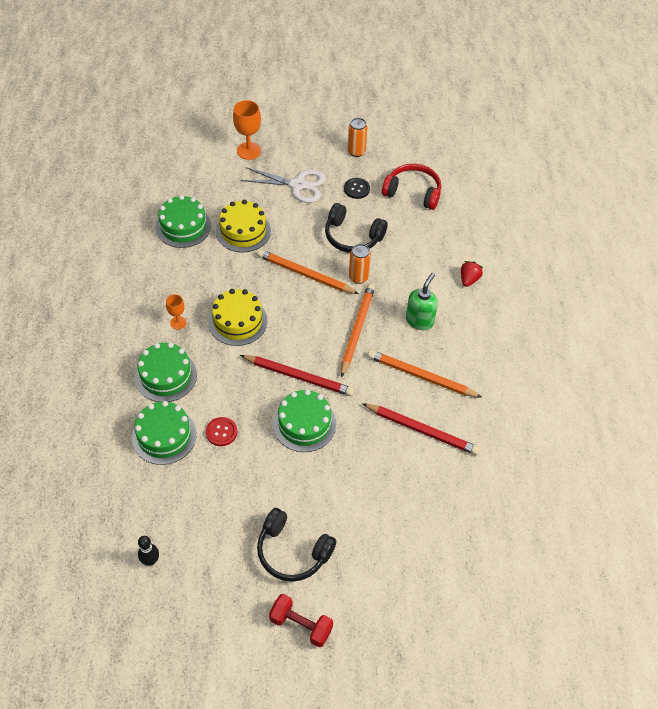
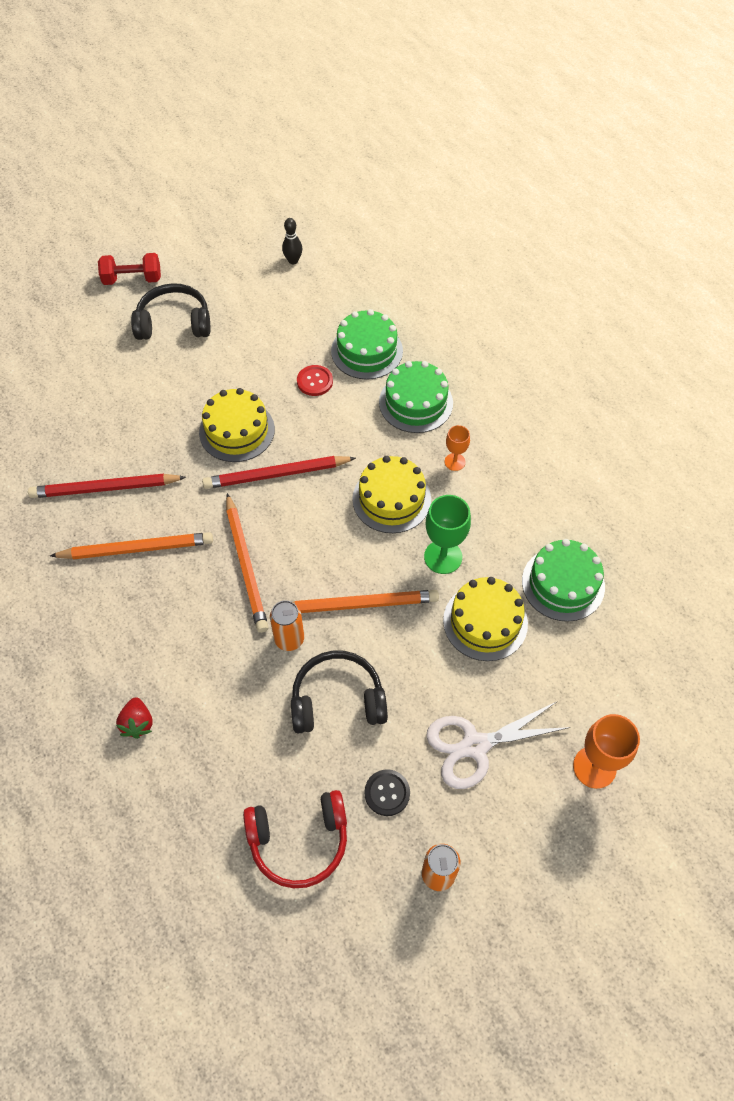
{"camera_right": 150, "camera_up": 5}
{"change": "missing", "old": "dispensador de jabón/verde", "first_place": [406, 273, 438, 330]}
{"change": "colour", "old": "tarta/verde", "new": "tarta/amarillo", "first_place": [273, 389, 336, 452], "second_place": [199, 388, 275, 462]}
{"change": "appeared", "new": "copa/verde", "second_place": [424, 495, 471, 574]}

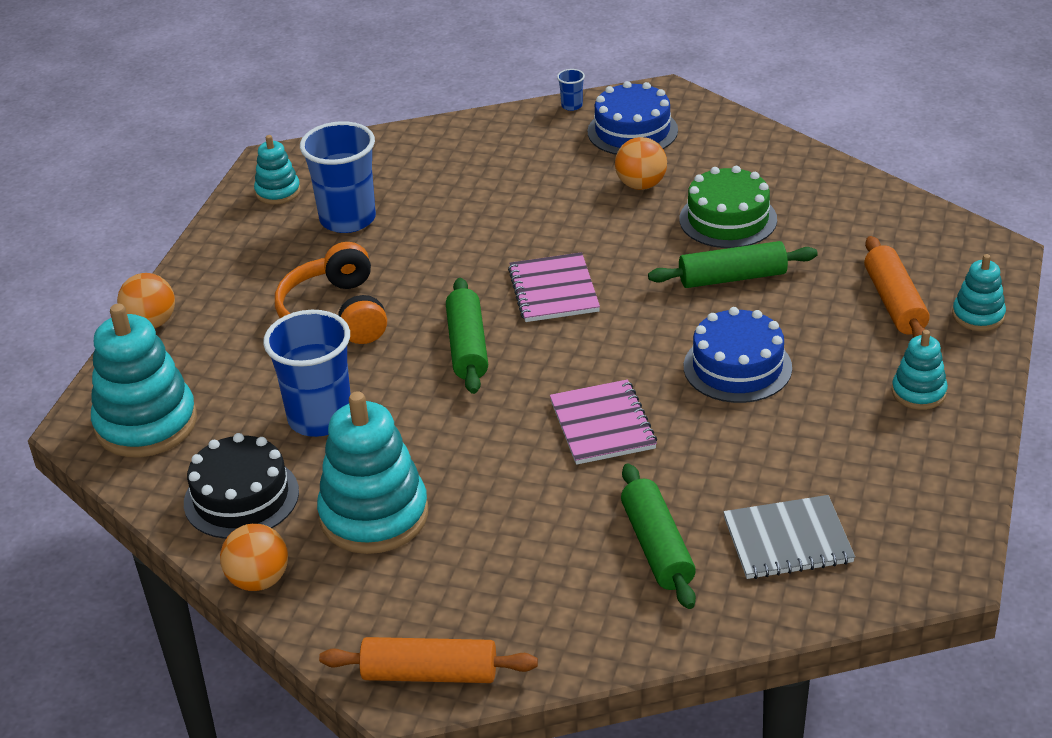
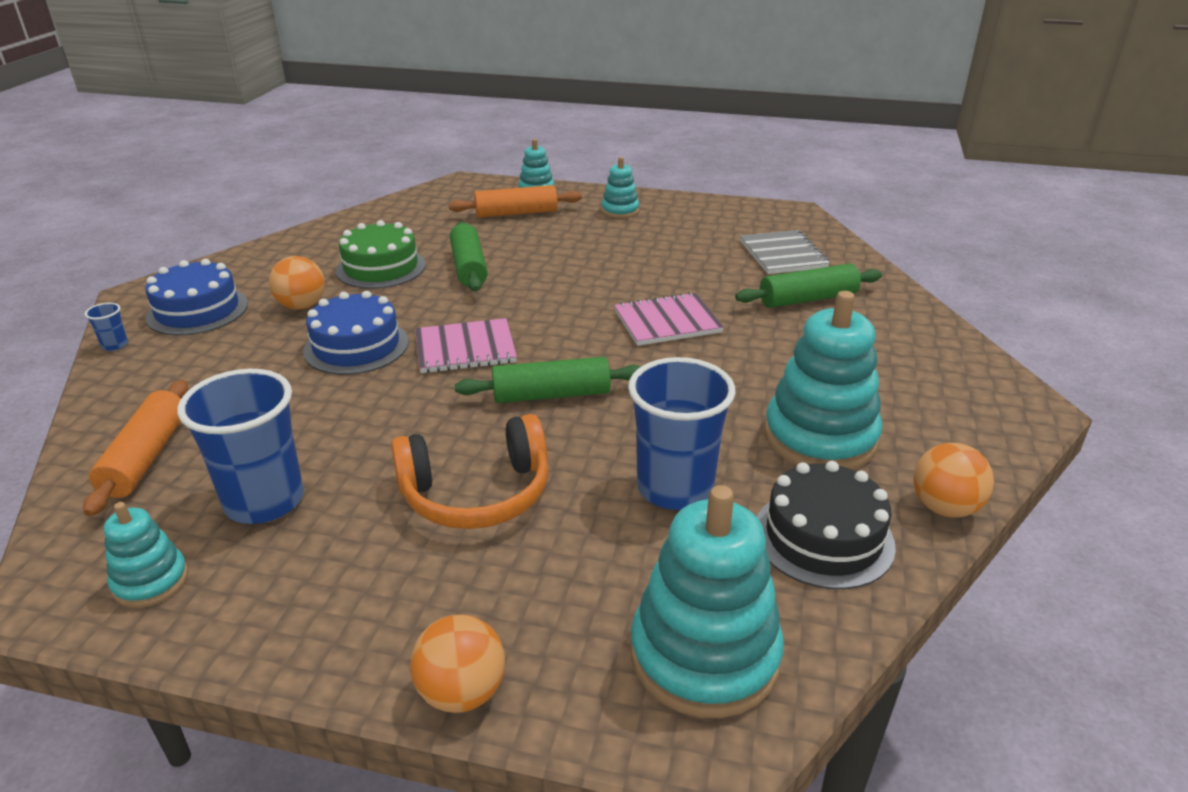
{"camera_right": -95, "camera_up": -5}
{"change": "relocated", "old": "tarta/azul", "first_place": [684, 307, 792, 403], "second_place": [303, 291, 408, 375]}
{"change": "relocated", "old": "rodillo/naranja", "first_place": [319, 637, 538, 683], "second_place": [83, 380, 188, 516]}

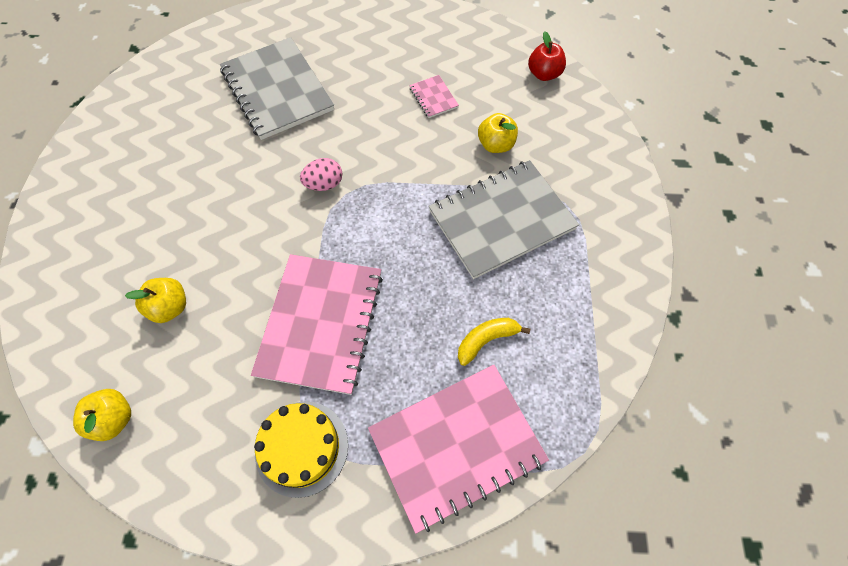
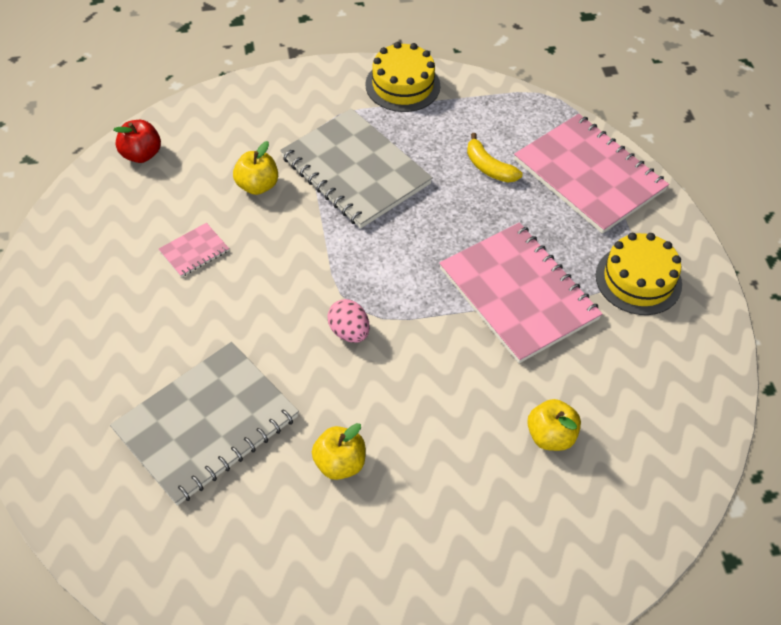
{"camera_right": -105, "camera_up": -10}
{"change": "spun", "old": "cuaderno/rosa", "first_place": [251, 254, 383, 395], "second_place": [439, 223, 602, 363], "degrees": 60}
{"change": "relocated", "old": "manzana/amarillo", "first_place": [73, 389, 131, 441], "second_place": [312, 423, 366, 480]}
{"change": "appeared", "new": "tarta/amarillo", "second_place": [365, 42, 440, 112]}

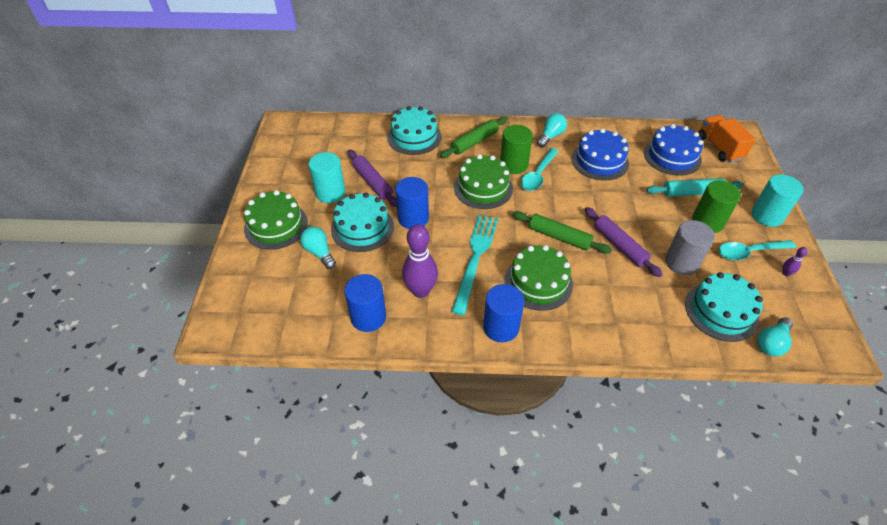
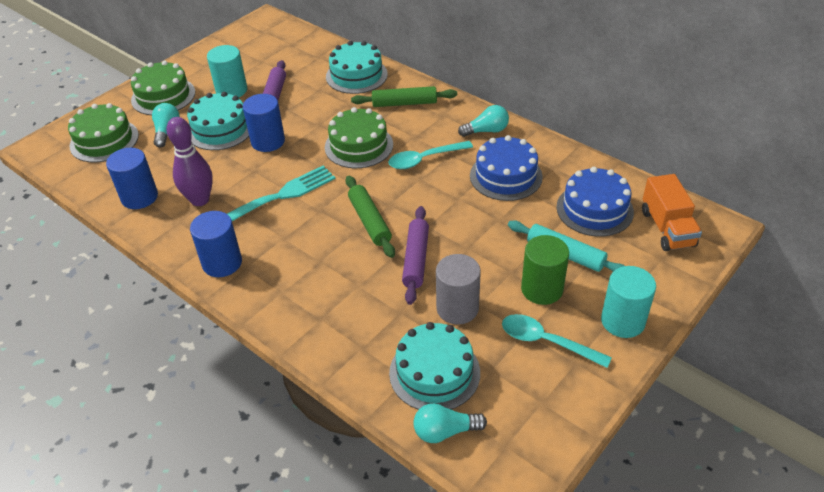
{"camera_right": 40, "camera_up": -5}
{"change": "spun", "old": "camión/naranja", "first_place": [698, 115, 756, 162], "second_place": [642, 174, 702, 251], "degrees": 150}
{"change": "missing", "old": "cilindro/verde", "first_place": [500, 125, 533, 174]}
{"change": "relocated", "old": "tarta/verde", "first_place": [505, 245, 573, 311], "second_place": [68, 103, 139, 162]}
{"change": "missing", "old": "bolo/morado", "first_place": [782, 247, 808, 276]}

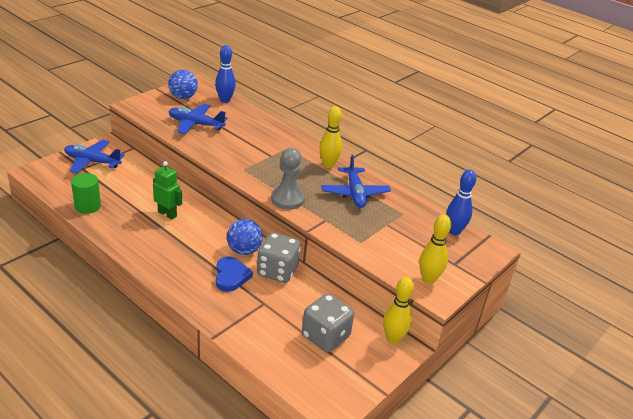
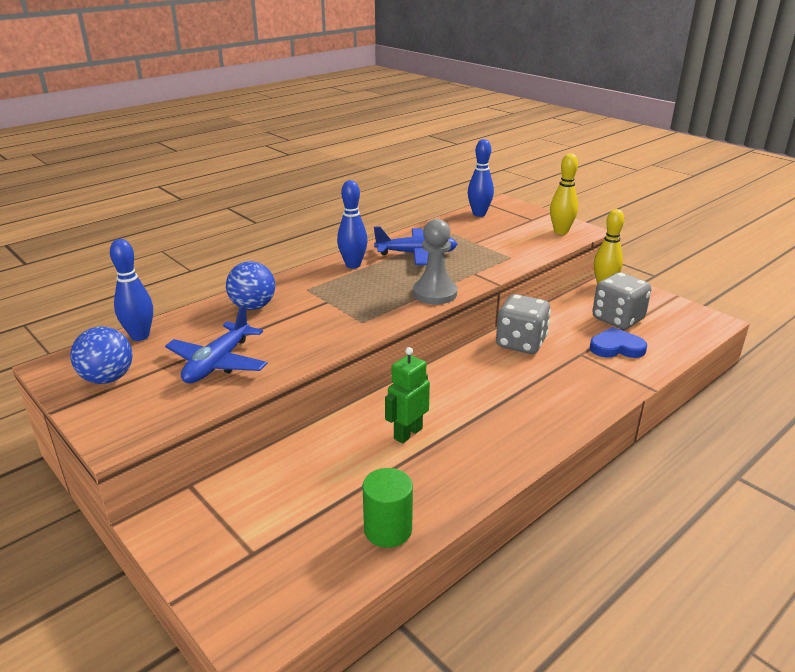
{"camera_right": -80, "camera_up": -5}
{"change": "colour", "old": "bolo/amarillo", "new": "bolo/azul", "first_place": [319, 106, 342, 168], "second_place": [337, 180, 368, 268]}
{"change": "missing", "old": "avión/azul", "first_place": [64, 140, 125, 174]}
{"change": "relocated", "old": "pelota/azul", "first_place": [227, 219, 263, 255], "second_place": [226, 261, 275, 310]}
{"change": "relocated", "old": "corazón/azul", "first_place": [216, 256, 253, 292], "second_place": [590, 327, 647, 358]}

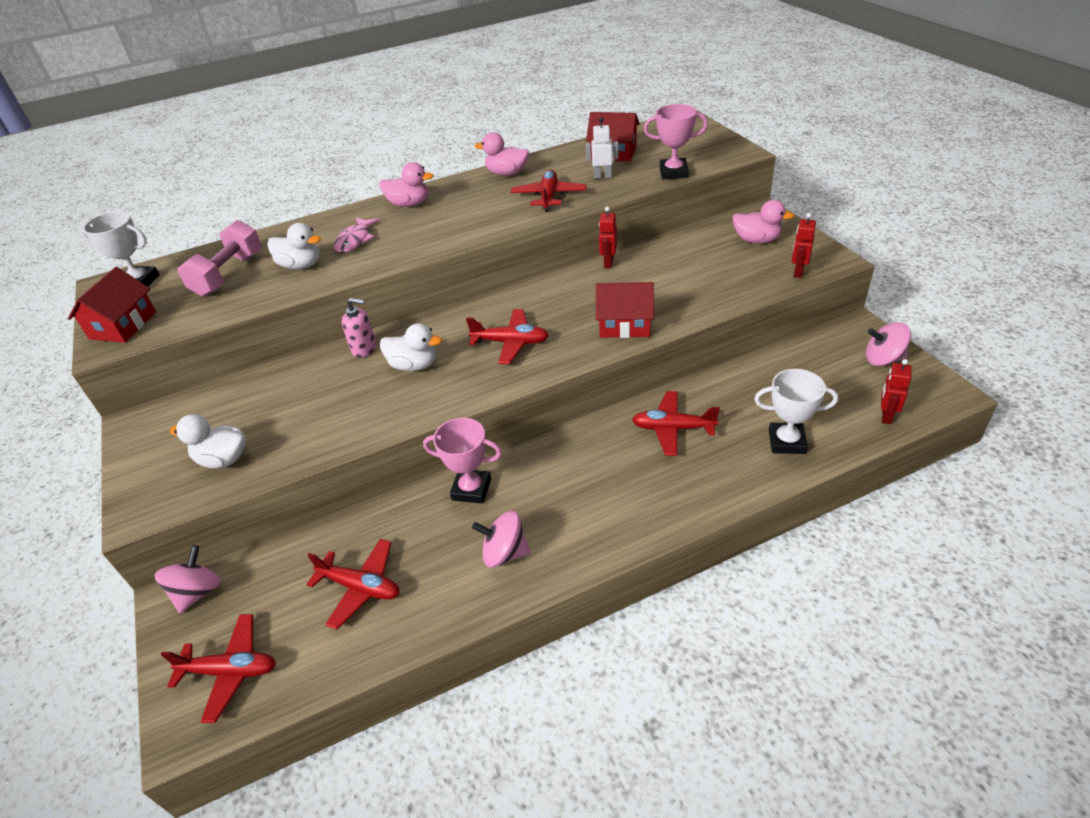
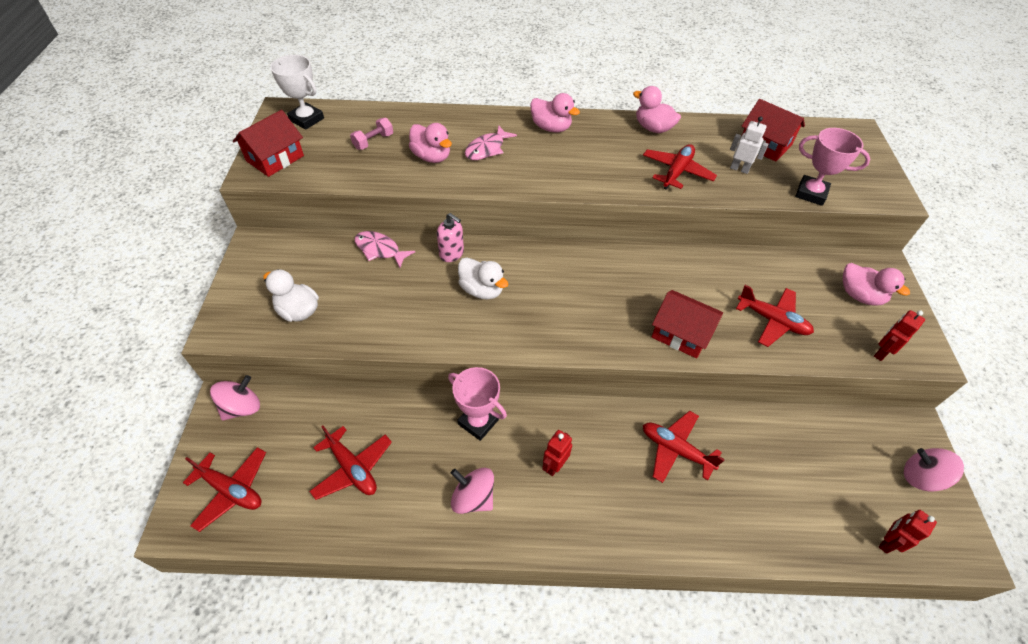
{"camera_right": 20, "camera_up": 10}
{"change": "relocated", "old": "robot/rojo", "first_place": [599, 207, 617, 268], "second_place": [542, 430, 572, 476]}
{"change": "size", "old": "mancuerna/rosa", "first_place": [178, 220, 262, 296], "second_place": [350, 118, 393, 150], "factor": 0.55}
{"change": "colour", "old": "pato/blanco", "new": "pato/rosa", "first_place": [267, 223, 321, 269], "second_place": [409, 123, 452, 163]}
{"change": "relocated", "old": "avión/rojo", "first_place": [466, 309, 549, 364], "second_place": [736, 285, 814, 347]}
{"change": "missing", "old": "trofeo/blanco", "first_place": [754, 369, 838, 454]}
{"change": "appeared", "new": "pez/rosa", "second_place": [354, 231, 415, 268]}

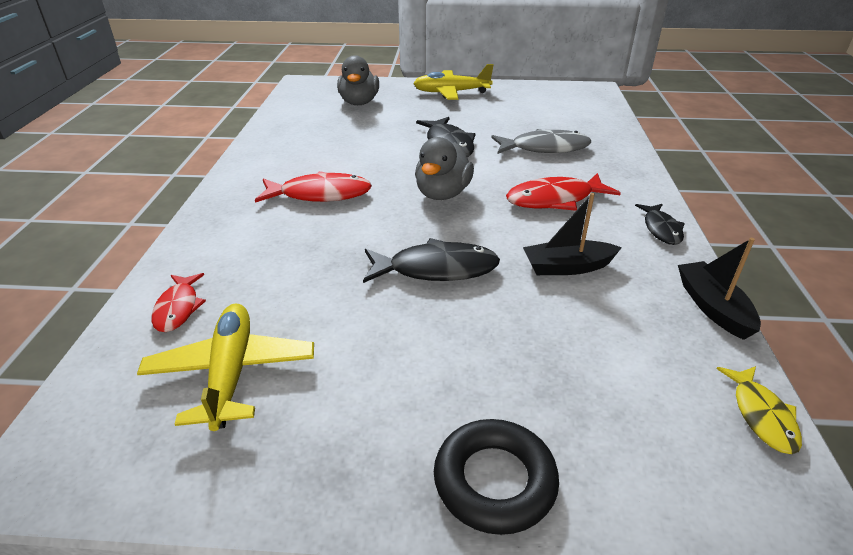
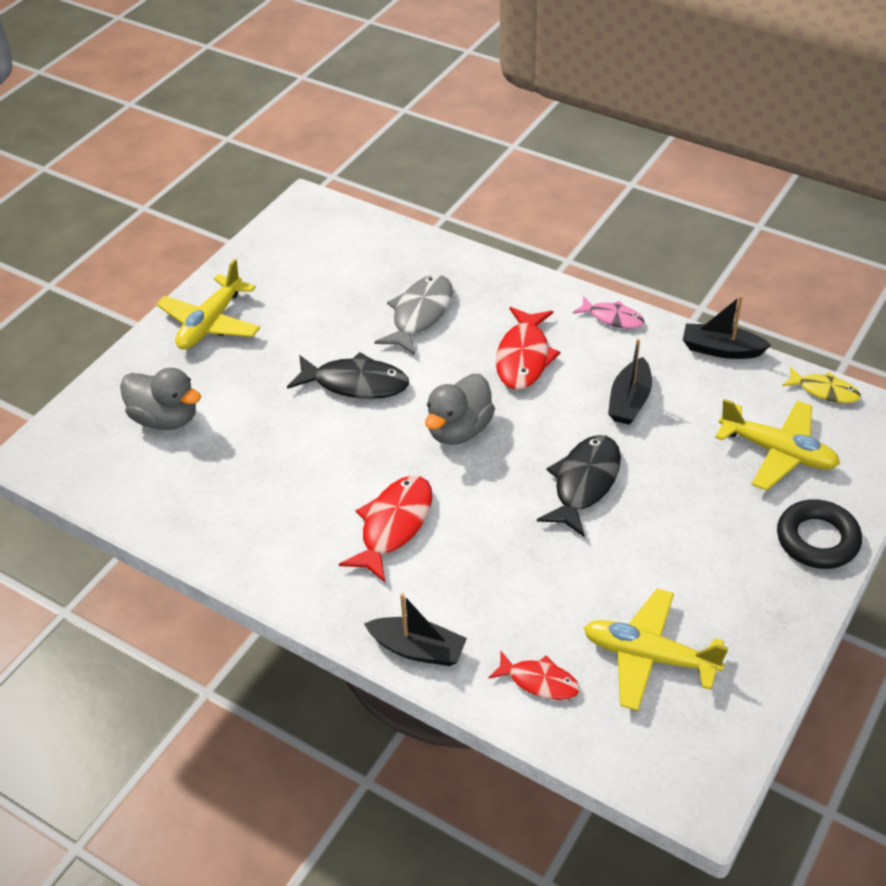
{"camera_right": -60, "camera_up": 10}
{"change": "spun", "old": "pato/gris", "first_place": [415, 137, 474, 200], "second_place": [425, 374, 495, 445], "degrees": 75}
{"change": "colour", "old": "pez/negro", "new": "pez/rosa", "first_place": [635, 204, 685, 245], "second_place": [573, 296, 644, 329]}
{"change": "appeared", "new": "avión/amarillo", "second_place": [715, 399, 840, 491]}
{"change": "appeared", "new": "barco/negro", "second_place": [364, 593, 467, 666]}

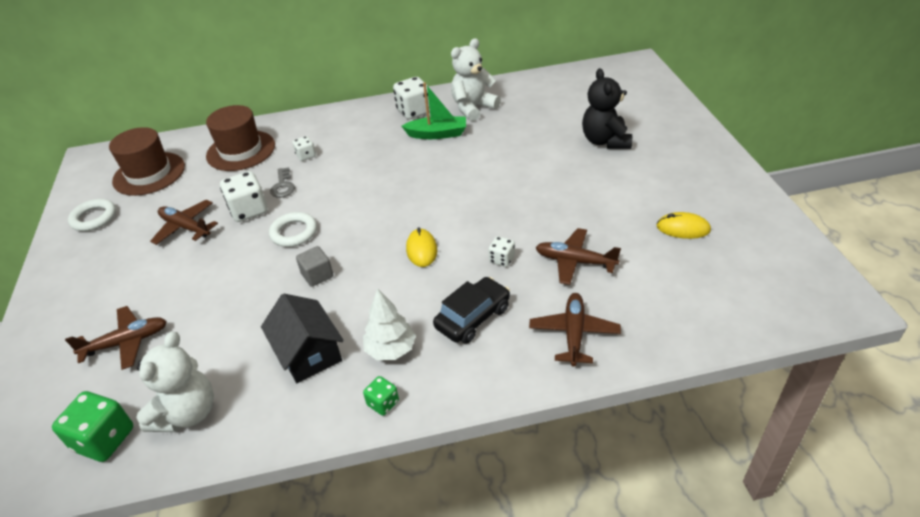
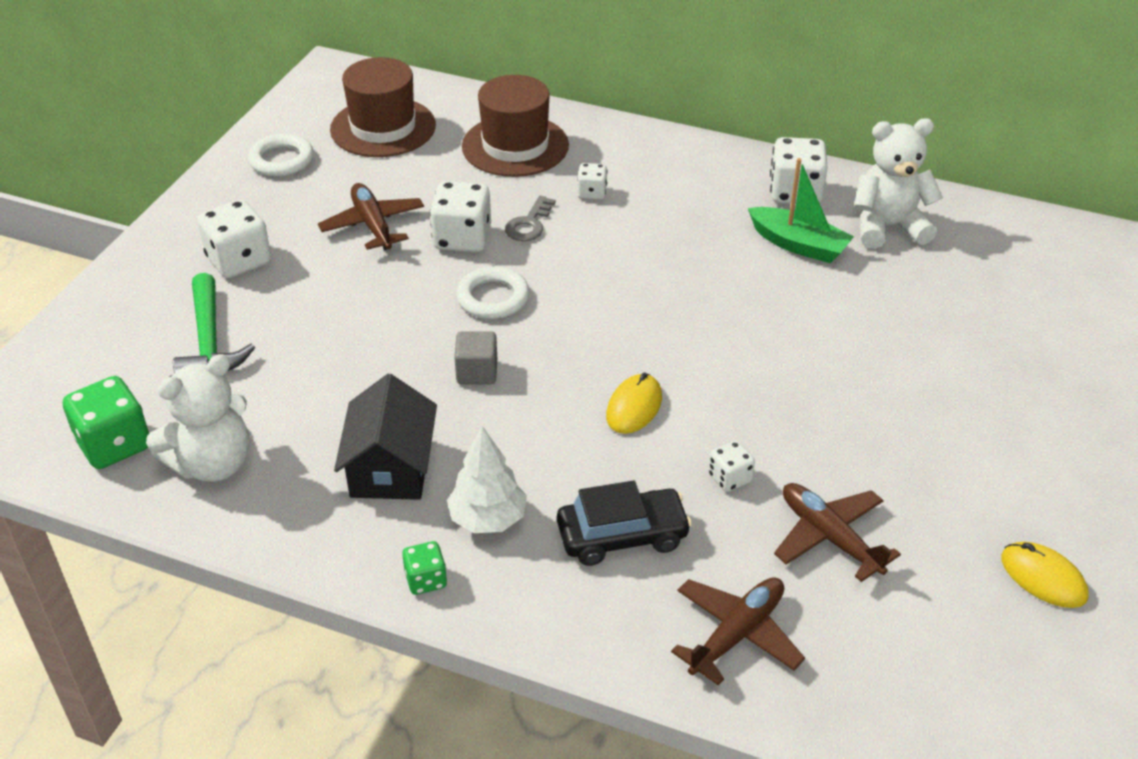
{"camera_right": 30, "camera_up": 0}
{"change": "missing", "old": "osito/negro", "first_place": [582, 68, 632, 149]}
{"change": "exchanged", "old": "avión/marrón", "new": "martillo/verde", "first_place": [65, 306, 167, 370], "second_place": [173, 273, 255, 373]}
{"change": "appeared", "new": "dado/blanco", "second_place": [197, 199, 271, 278]}

